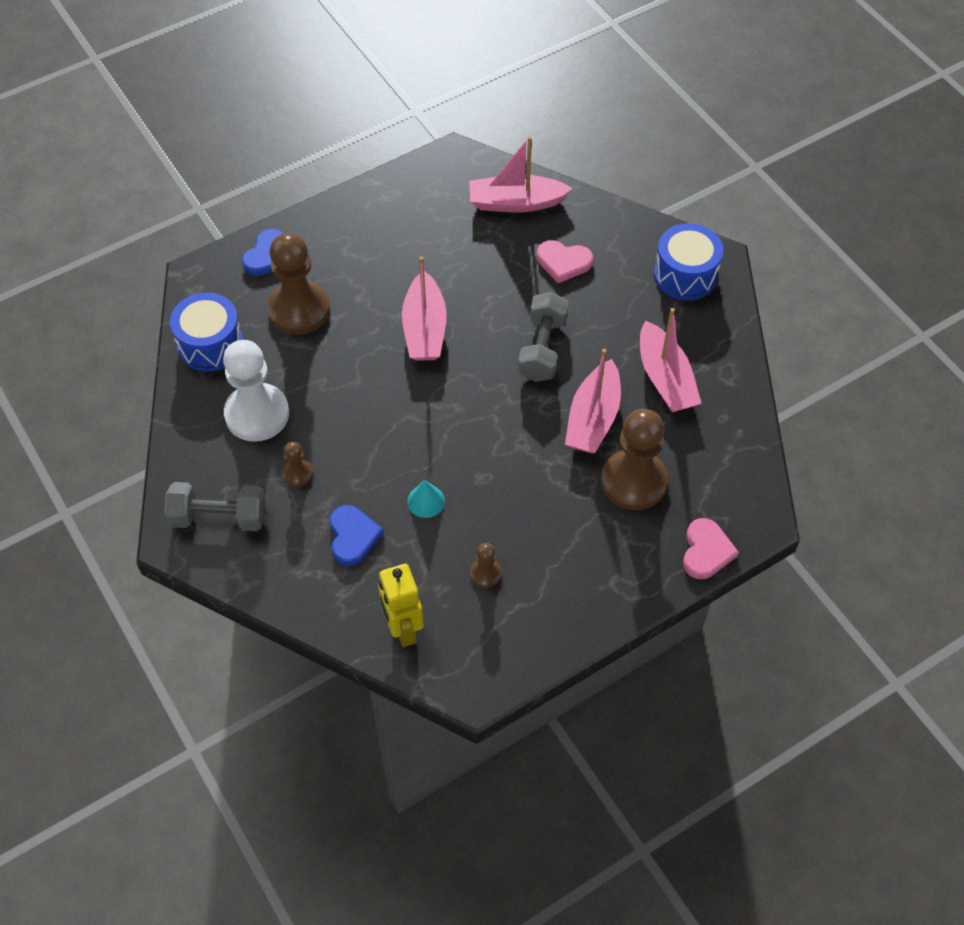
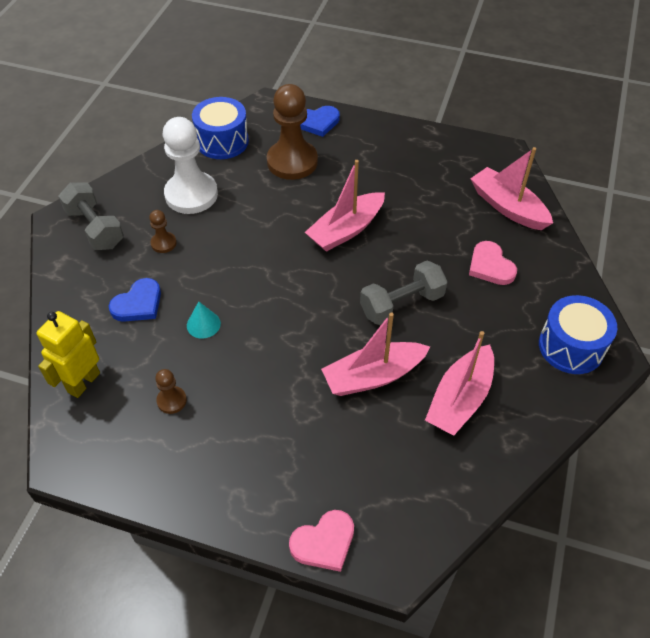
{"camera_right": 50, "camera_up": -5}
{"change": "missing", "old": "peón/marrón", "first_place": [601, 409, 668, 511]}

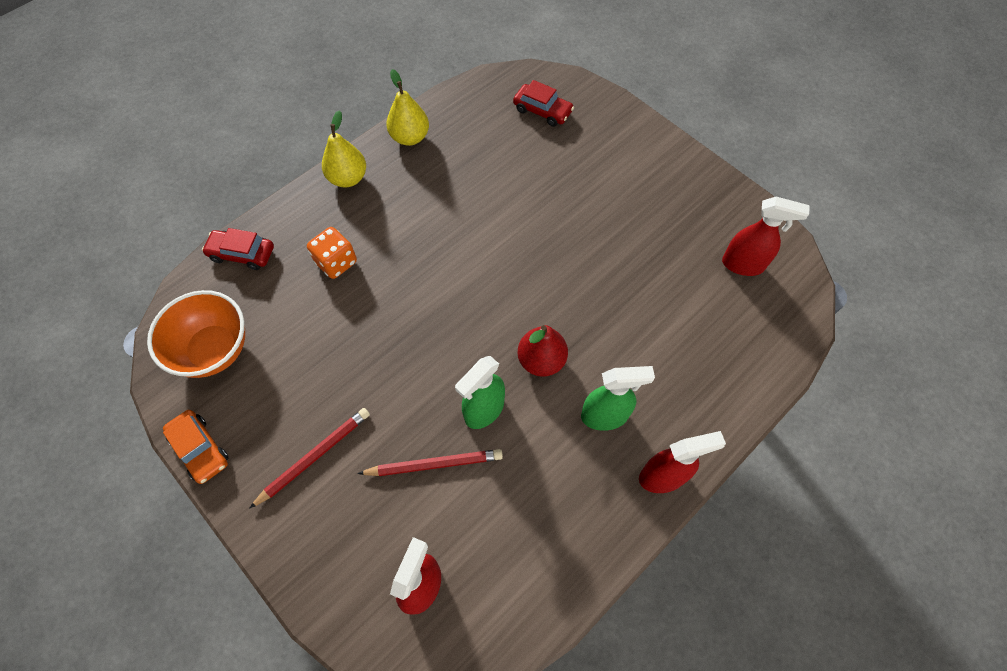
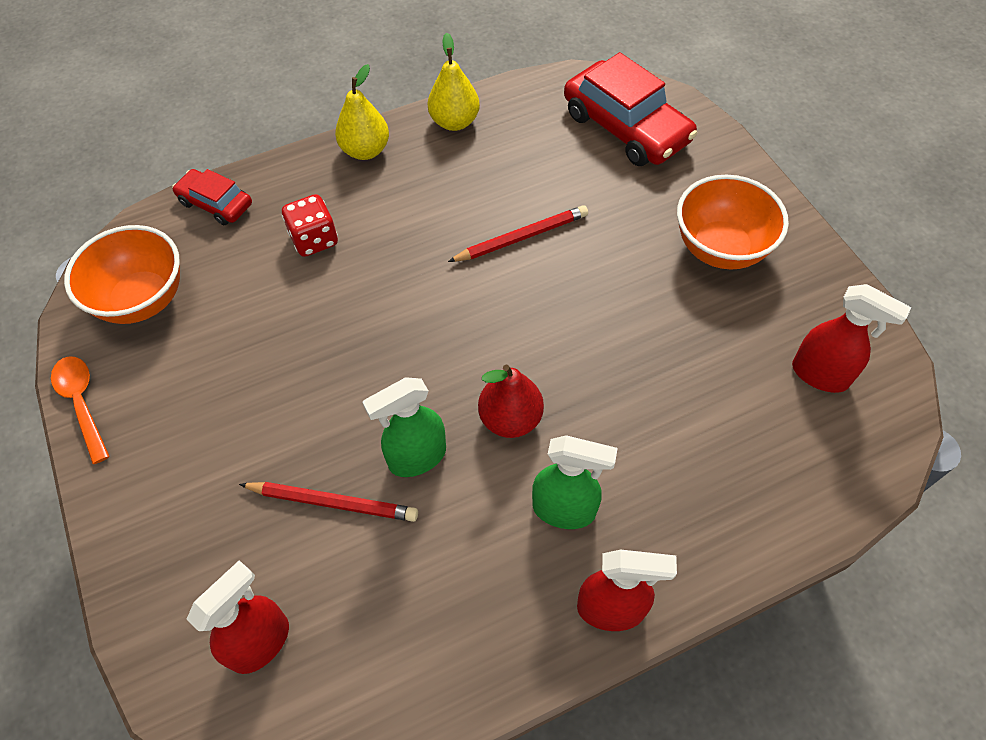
{"camera_right": 20, "camera_up": -5}
{"change": "size", "old": "coche/rojo", "first_place": [513, 80, 574, 127], "second_place": [564, 52, 697, 166], "factor": 1.81}
{"change": "colour", "old": "dado/naranja", "new": "dado/rojo", "first_place": [307, 227, 357, 279], "second_place": [282, 194, 338, 257]}
{"change": "relocated", "old": "lápiz/rojo", "first_place": [249, 408, 370, 509], "second_place": [448, 205, 588, 262]}
{"change": "exchanged", "old": "coche/naranja", "new": "cuchara/naranja", "first_place": [163, 410, 228, 484], "second_place": [51, 356, 110, 464]}
{"change": "appeared", "new": "cuenco/naranja", "second_place": [677, 175, 789, 270]}

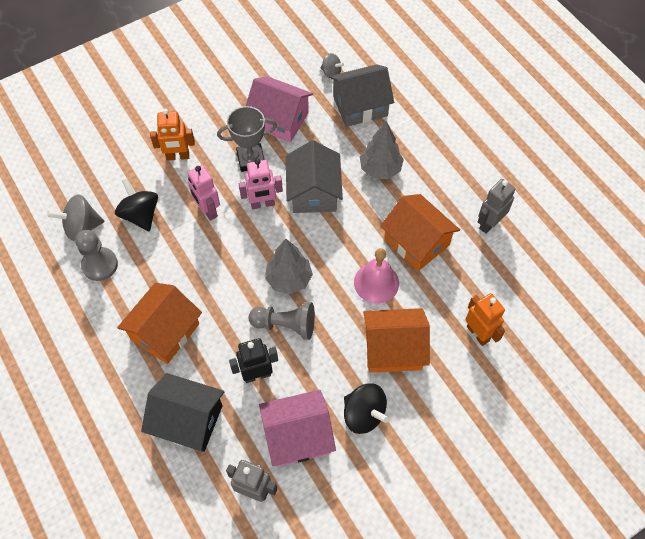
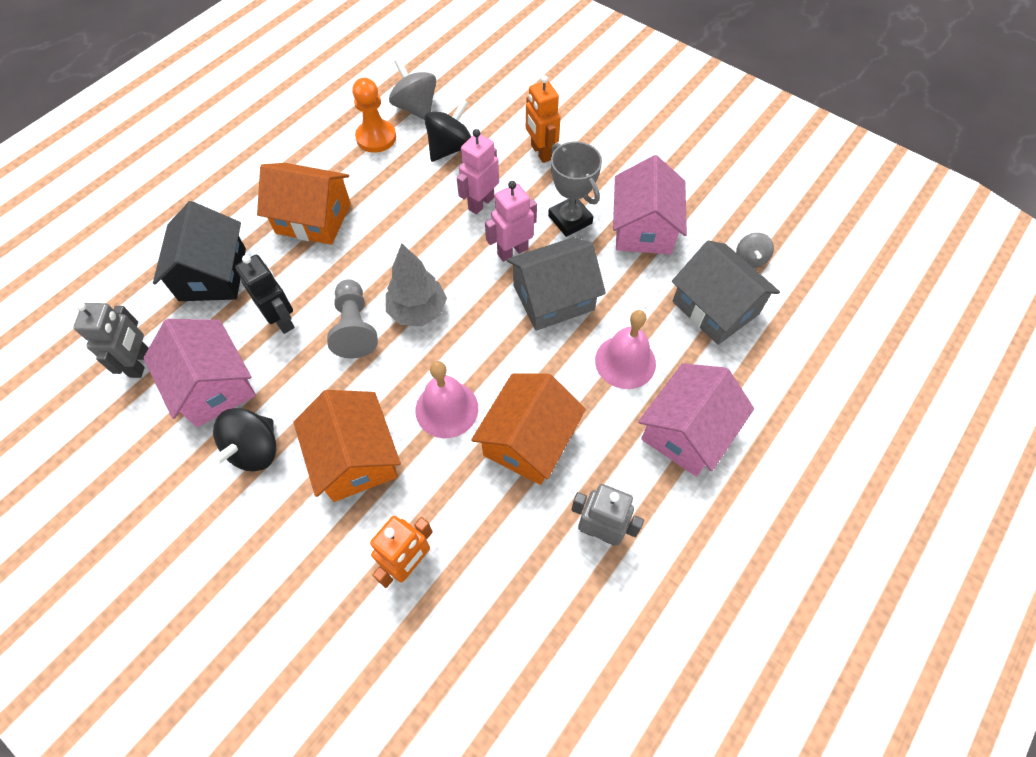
{"camera_right": 70, "camera_up": 0}
{"change": "exchanged", "old": "árbol/gris", "new": "campana/rosa", "first_place": [360, 121, 404, 179], "second_place": [595, 310, 656, 389]}
{"change": "spun", "old": "robot/rosa", "first_place": [238, 159, 283, 209], "second_place": [485, 181, 537, 262], "degrees": 90}
{"change": "colour", "old": "peón/gris", "new": "peón/naranja", "first_place": [75, 230, 118, 281], "second_place": [352, 78, 396, 153]}
{"change": "appeared", "new": "casa/rosa", "second_place": [638, 363, 754, 477]}

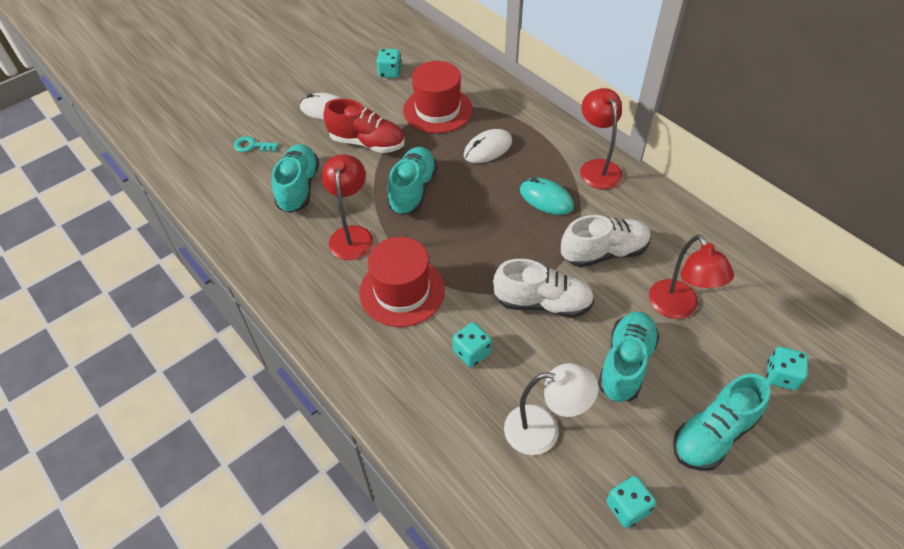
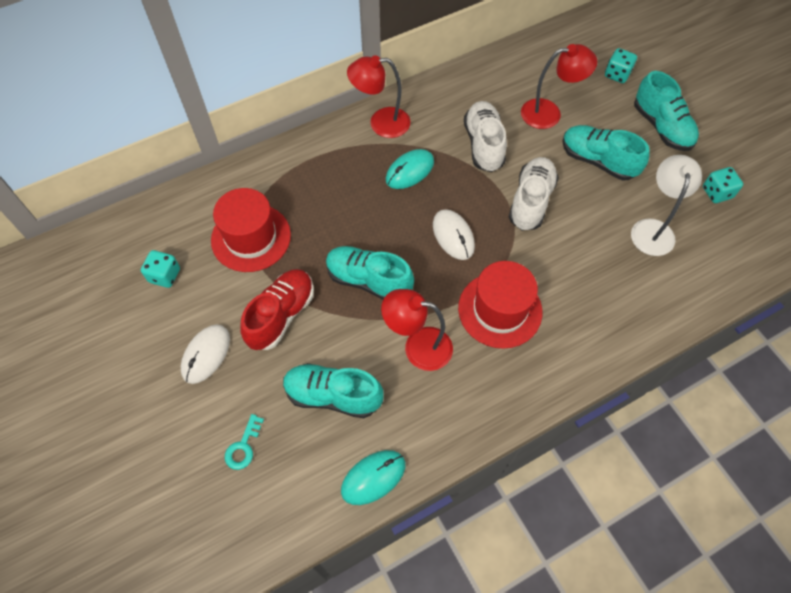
{"camera_right": -80, "camera_up": 10}
{"change": "relocated", "old": "ratón/blanco", "first_place": [464, 129, 512, 163], "second_place": [433, 209, 475, 260]}
{"change": "missing", "old": "dado/turquesa", "first_place": [452, 322, 492, 367]}
{"change": "appeared", "new": "ratón/turquesa", "second_place": [341, 450, 405, 505]}

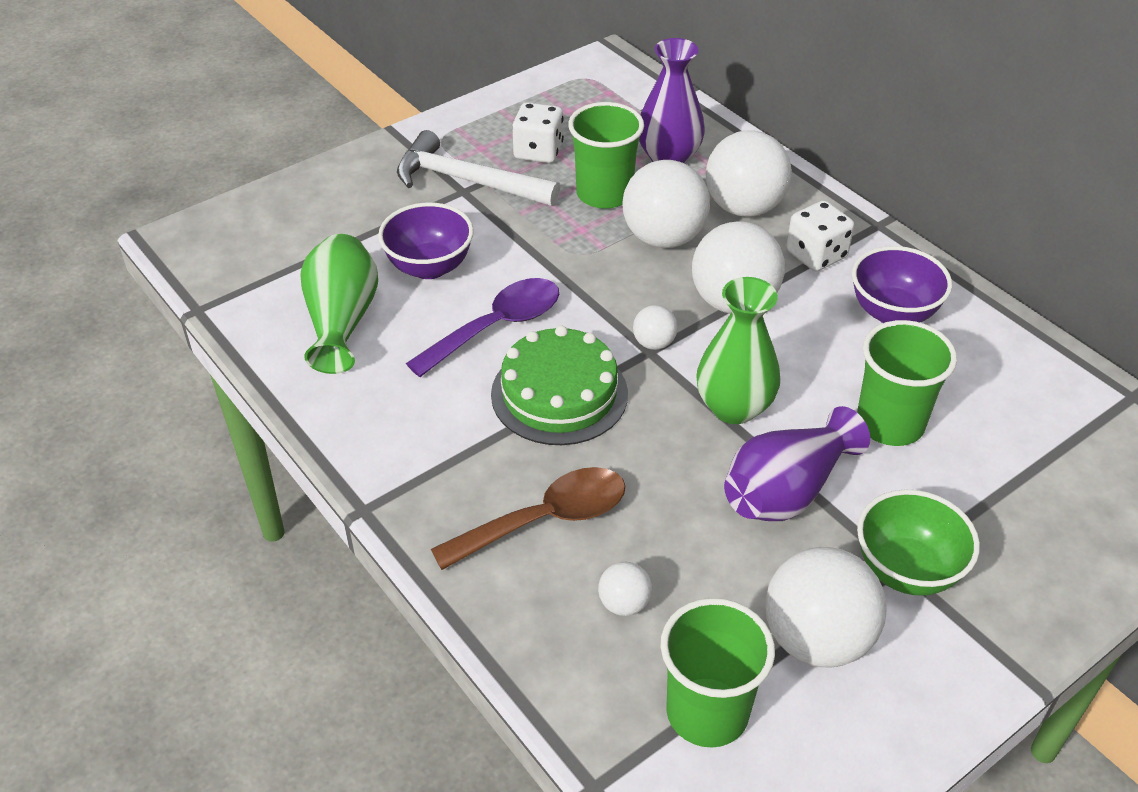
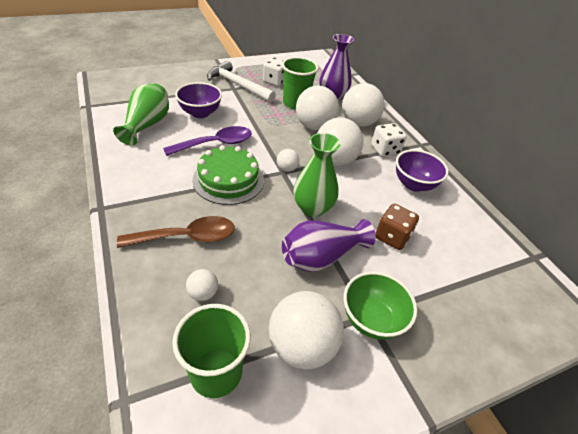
{"camera_right": 10, "camera_up": 0}
{"change": "exchanged", "old": "vaso/verde", "new": "dado/marrón", "first_place": [857, 320, 957, 446], "second_place": [375, 204, 419, 250]}

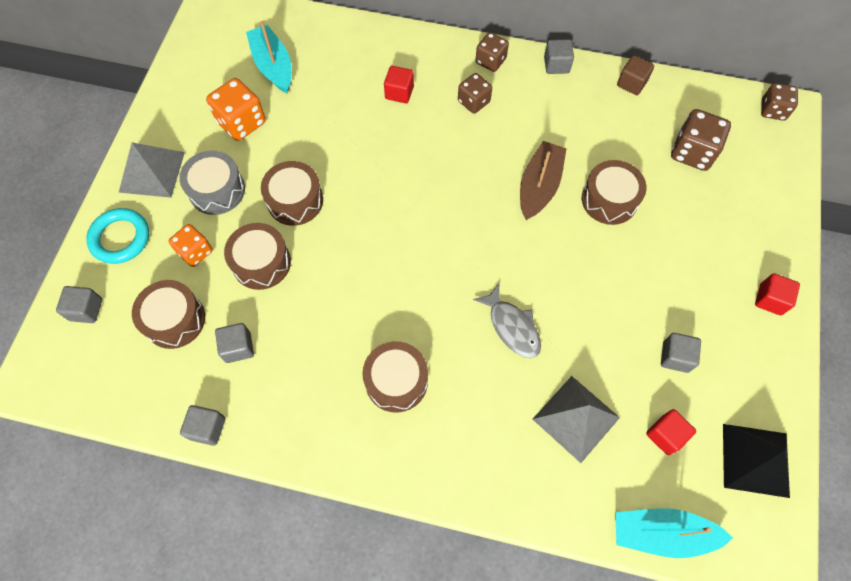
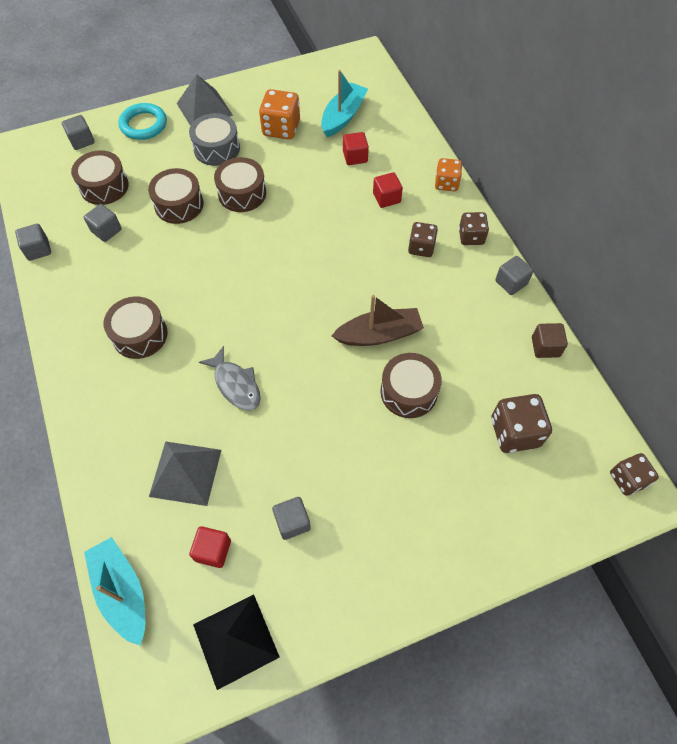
{"camera_right": 55, "camera_up": -5}
{"change": "relocated", "old": "dado/naranja", "first_place": [168, 224, 212, 267], "second_place": [435, 158, 462, 191]}
{"change": "relocated", "old": "cubo/rojo", "first_place": [755, 273, 800, 315], "second_place": [343, 132, 369, 165]}
{"change": "spun", "old": "pez/gris", "first_place": [473, 283, 541, 358], "second_place": [199, 346, 261, 410], "degrees": -60}

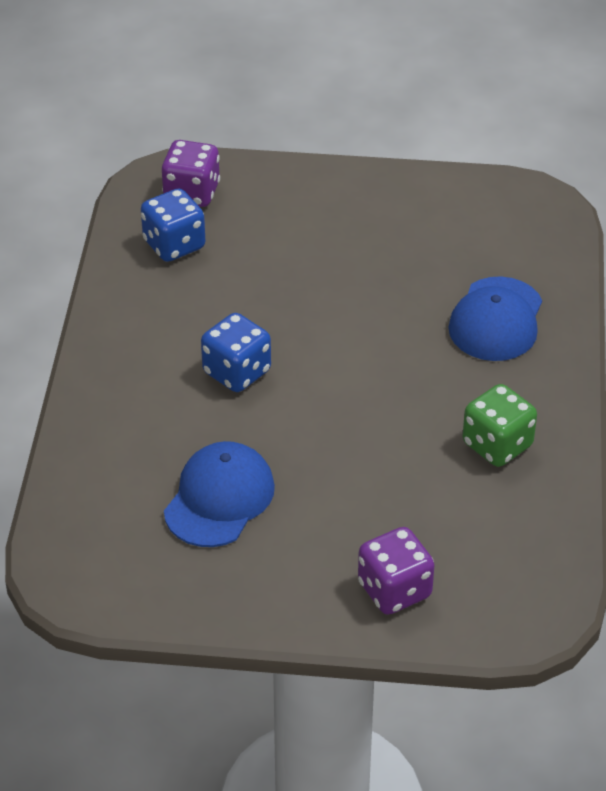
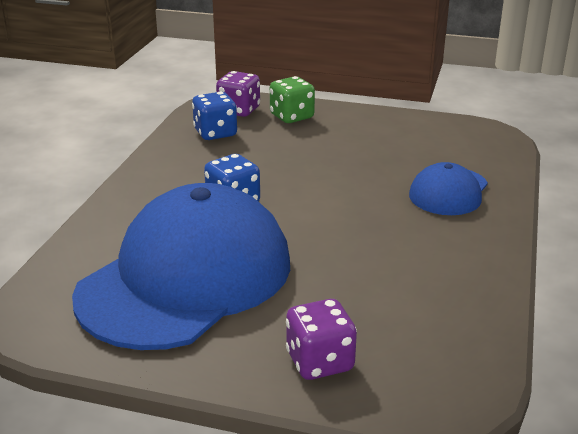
{"camera_right": 10, "camera_up": -15}
{"change": "relocated", "old": "dado/verde", "first_place": [463, 384, 537, 467], "second_place": [270, 76, 315, 123]}
{"change": "size", "old": "gorra/azul", "first_place": [164, 441, 275, 547], "second_place": [72, 183, 290, 350], "factor": 2.09}

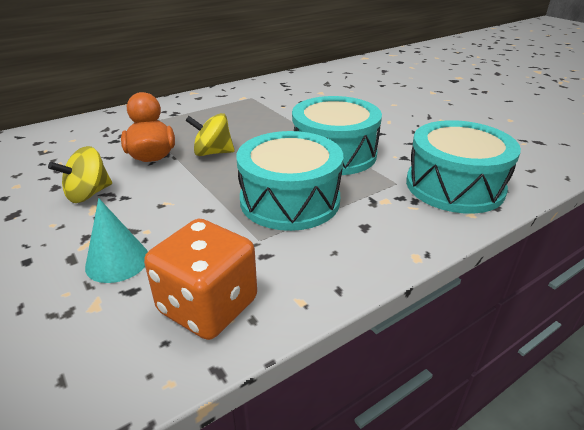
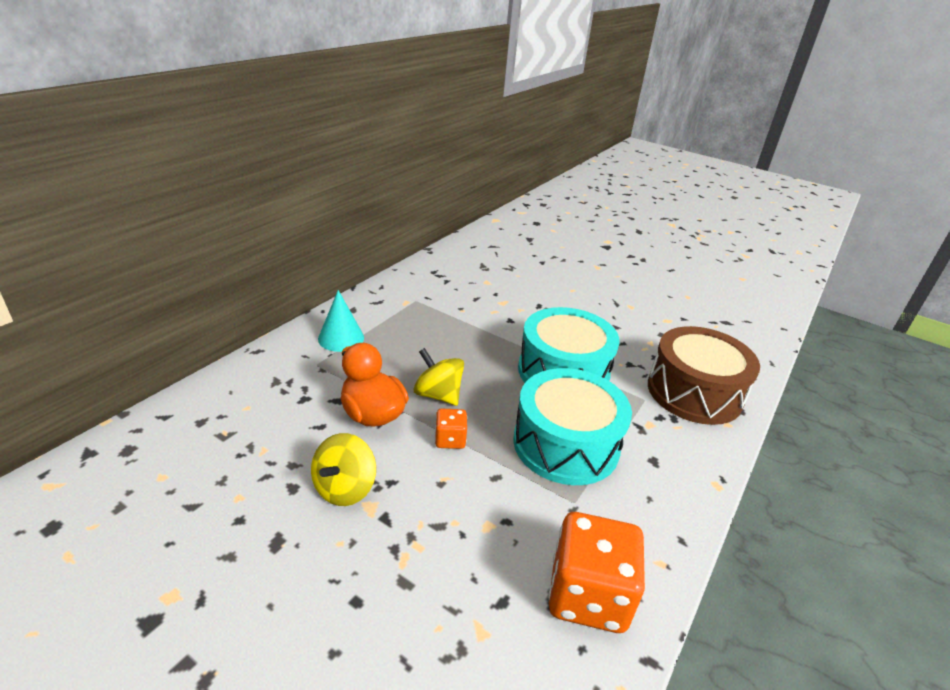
{"camera_right": -25, "camera_up": 0}
{"change": "spun", "old": "peonza/amarillo", "first_place": [185, 113, 235, 156], "second_place": [414, 348, 464, 406], "degrees": 60}
{"change": "colour", "old": "tambor/turquesa", "new": "tambor/marrón", "first_place": [406, 120, 521, 214], "second_place": [648, 326, 760, 425]}
{"change": "relocated", "old": "cono/turquesa", "first_place": [85, 198, 148, 283], "second_place": [318, 290, 364, 352]}
{"change": "appeared", "new": "dado/naranja", "second_place": [435, 409, 467, 449]}

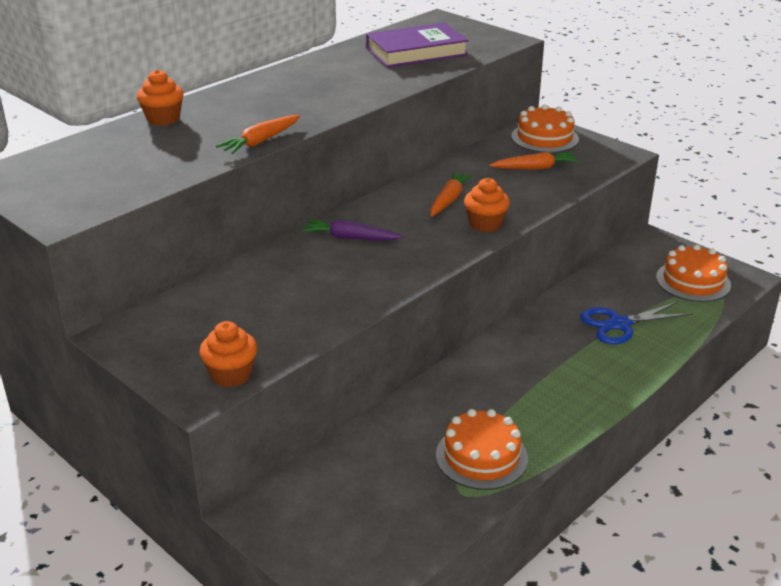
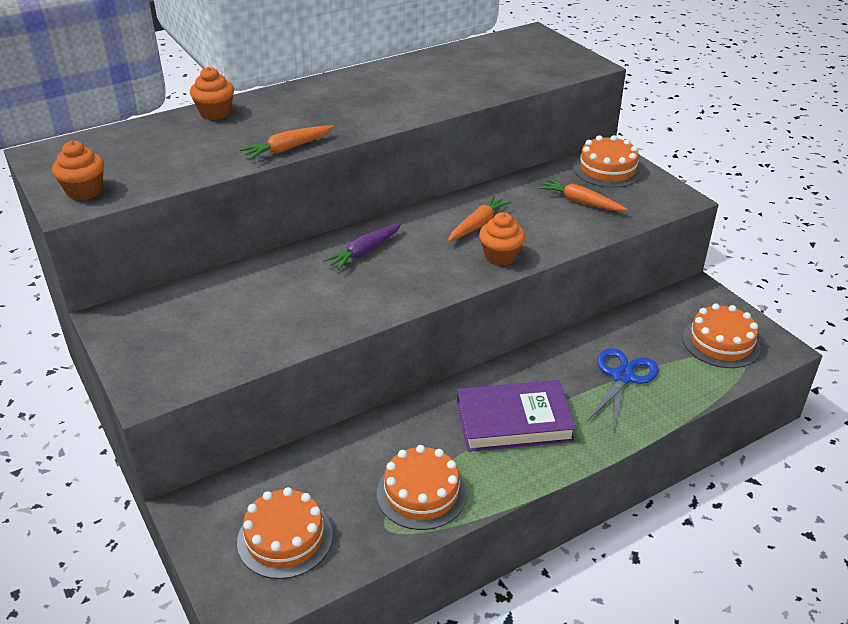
{"camera_right": 15, "camera_up": 5}
{"change": "relocated", "old": "libro/morado", "first_place": [366, 23, 469, 68], "second_place": [457, 380, 576, 452]}
{"change": "spun", "old": "zanahoria/naranja", "first_place": [489, 152, 579, 170], "second_place": [539, 179, 628, 211], "degrees": -150}
{"change": "spun", "old": "zanahoria/morado", "first_place": [301, 220, 404, 240], "second_place": [323, 223, 401, 270], "degrees": -75}
{"change": "spun", "old": "tijeras/azul", "first_place": [580, 302, 693, 344], "second_place": [587, 348, 659, 429], "degrees": 120}
{"change": "relocated", "old": "magdalena/naranja", "first_place": [199, 321, 257, 387], "second_place": [52, 140, 104, 200]}
{"change": "appeared", "new": "tarta/naranja", "second_place": [237, 487, 333, 579]}

